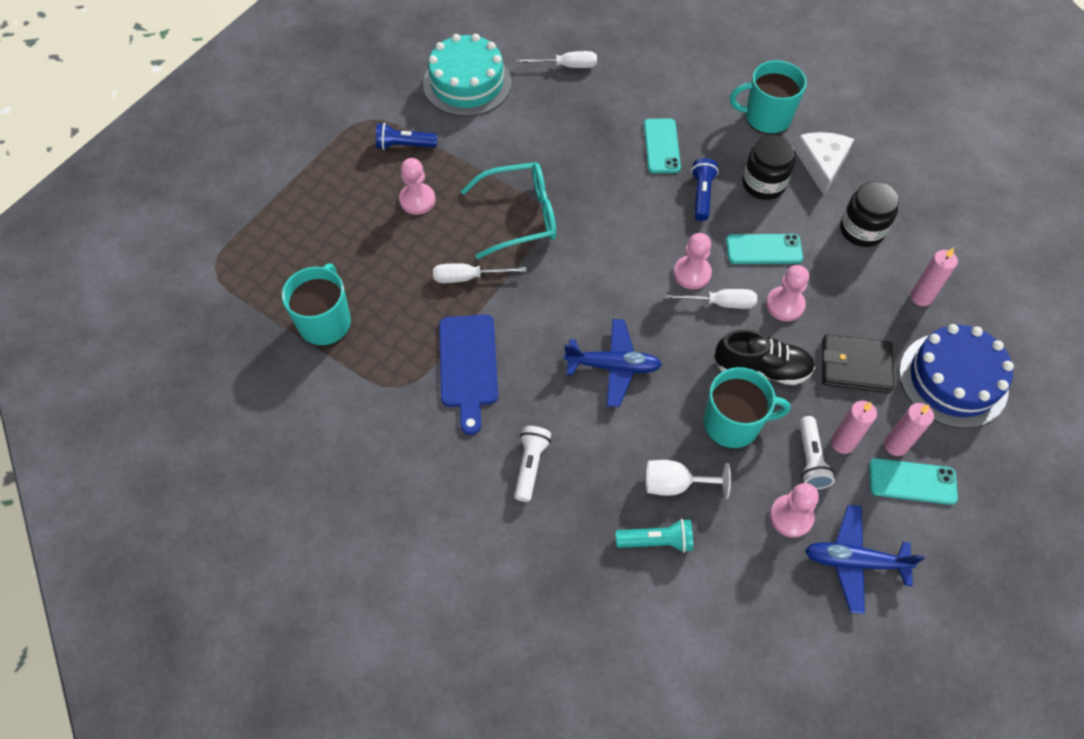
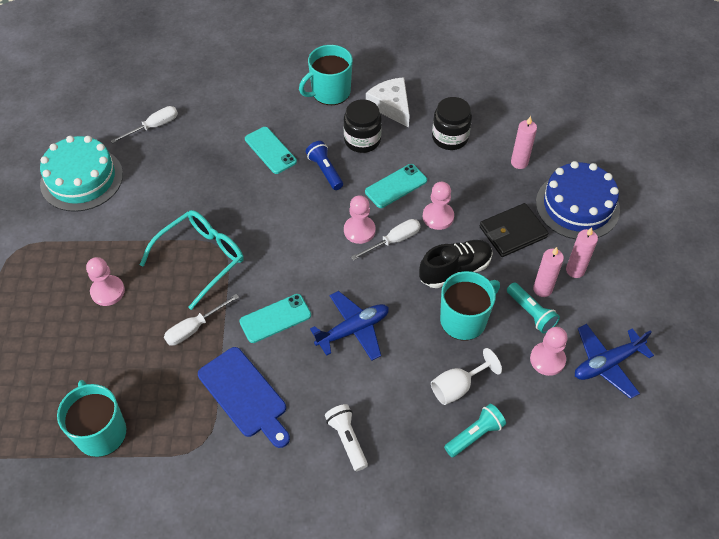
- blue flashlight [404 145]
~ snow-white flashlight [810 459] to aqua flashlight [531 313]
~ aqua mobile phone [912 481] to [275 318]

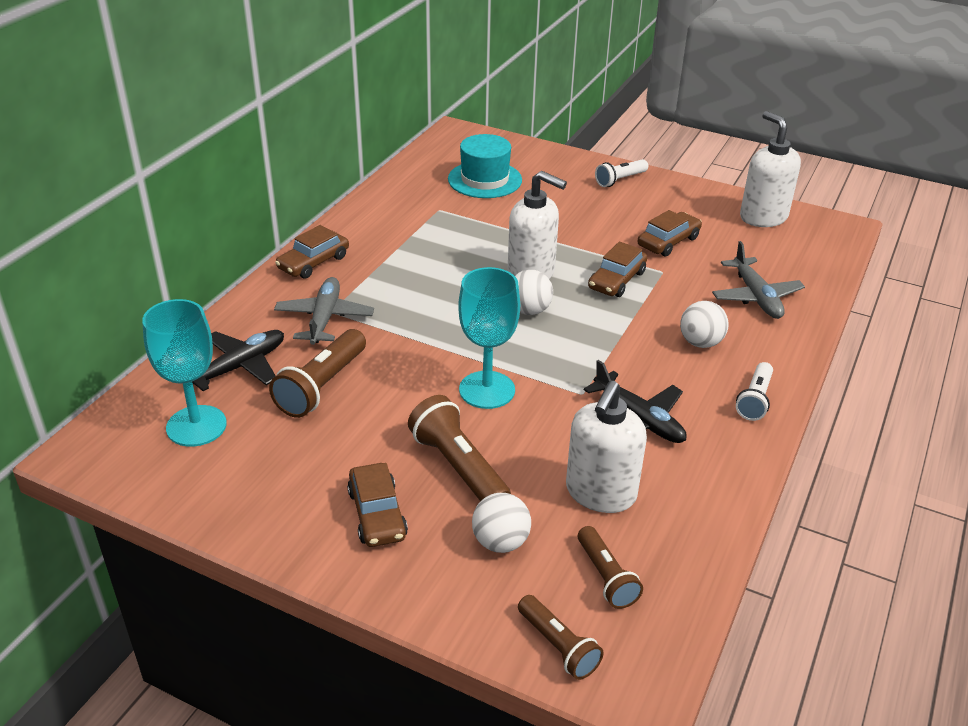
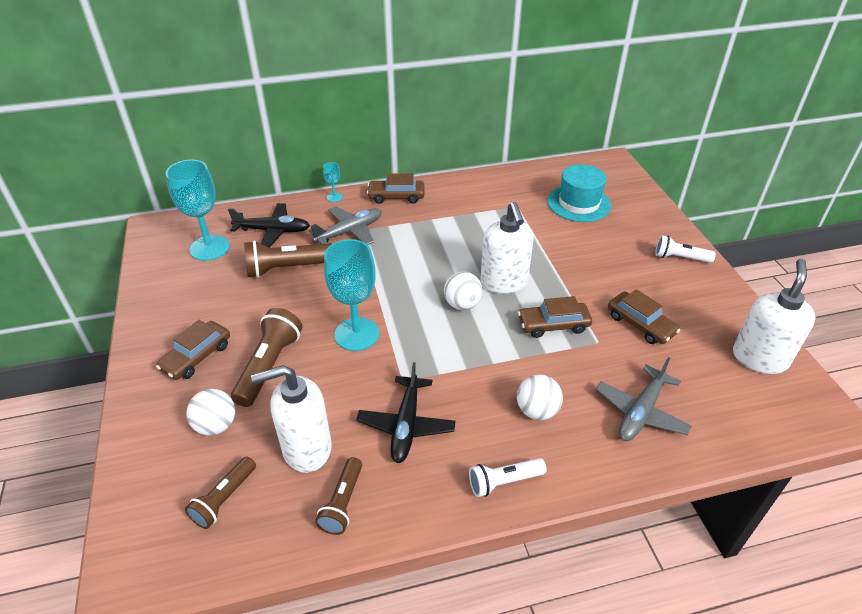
~ brown automobile [668 242] = [640 324] 45 degrees clockwise
~ brown flashlight [558 646] to [342 503]
+ aqua wine glass [334 197]

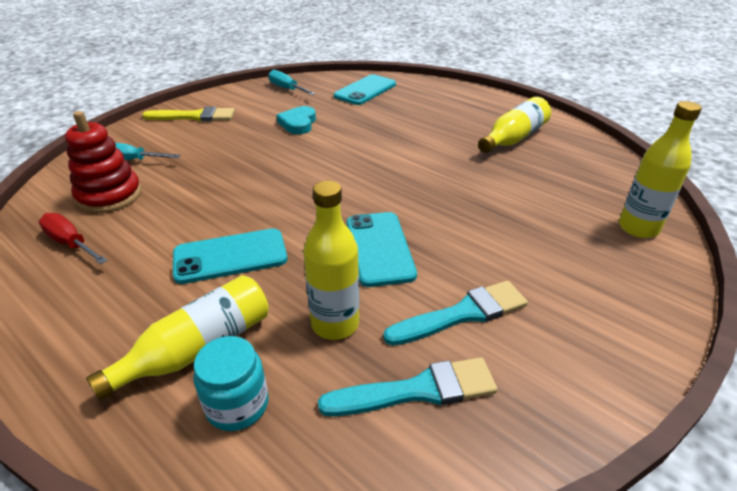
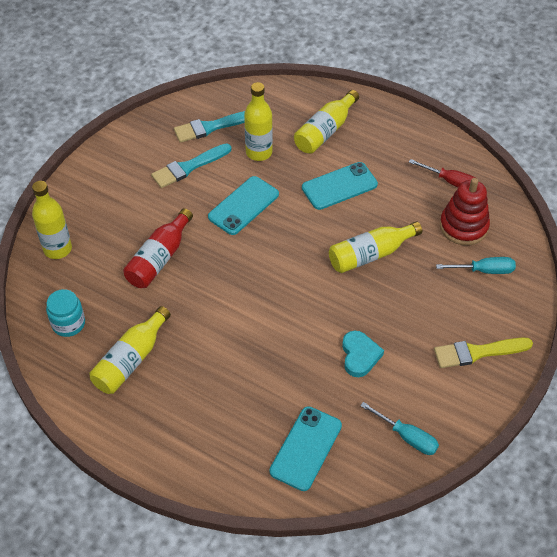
~ aqua mobile phone [379 248] = [243 206] 60 degrees clockwise
~ aqua preserve jar [237 405] to [68 323]
+ crimson flask [159 258]
+ bright yellow flask [370 254]

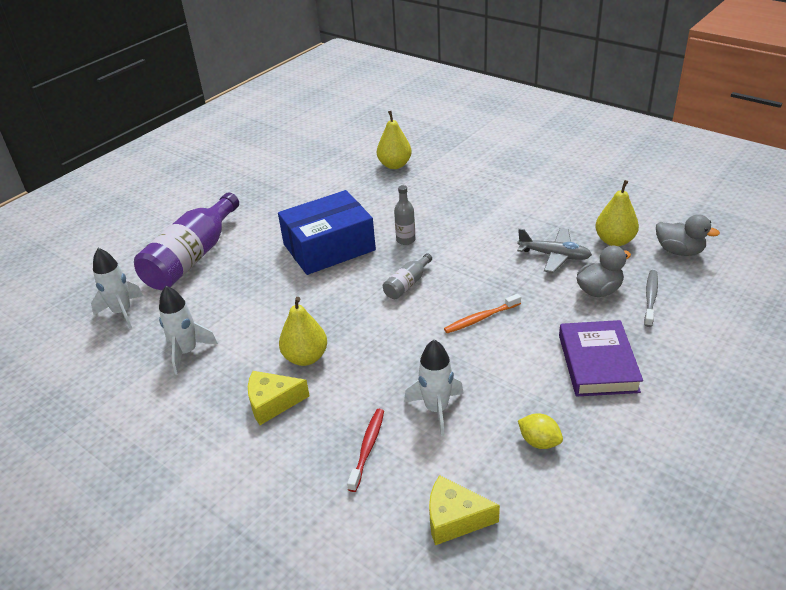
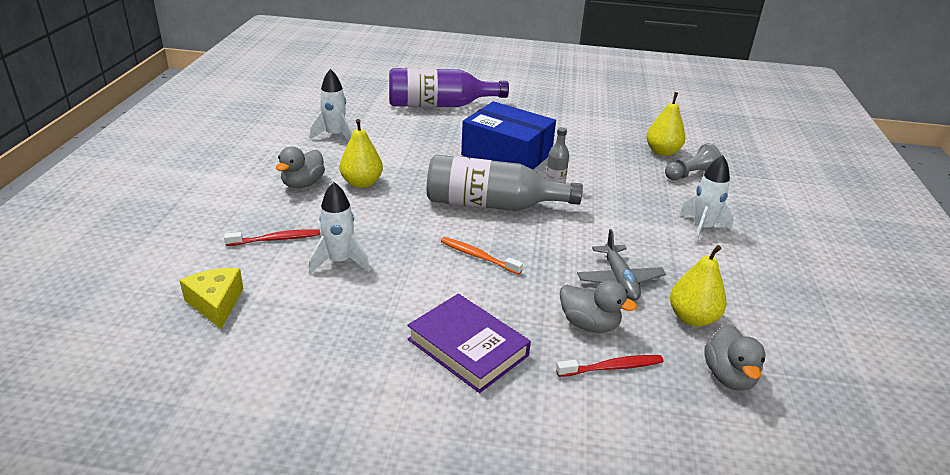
~ snow-white rocket [122 312] to [702 228]
~ gray flask [407 284] = [492 204] x2.21
~ gray toothbrush [650 298] to crimson toothbrush [612 367]
~ purple hardback [597 363] = [467 347] 75 degrees clockwise
~ bright yellow cheese wedge [272 403] to gray toy duck [303 184]
- bright yellow lemon [539 442]
+ gray game pawn [690 175]

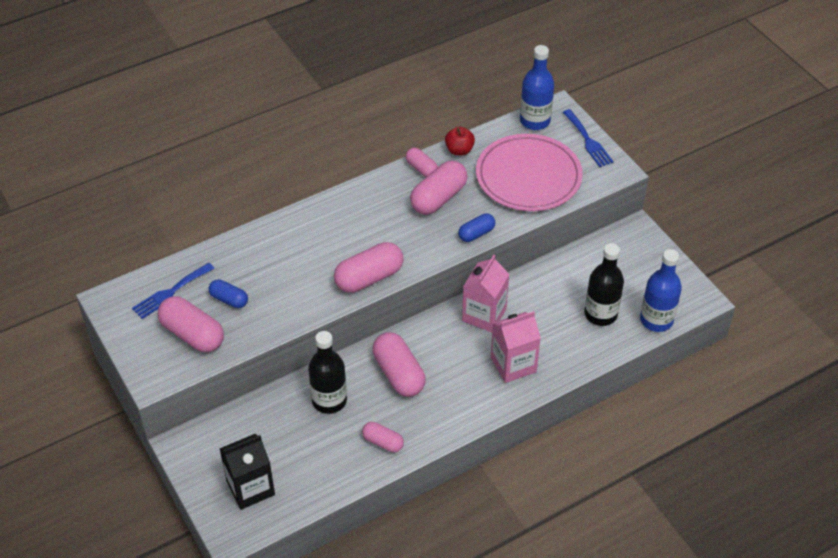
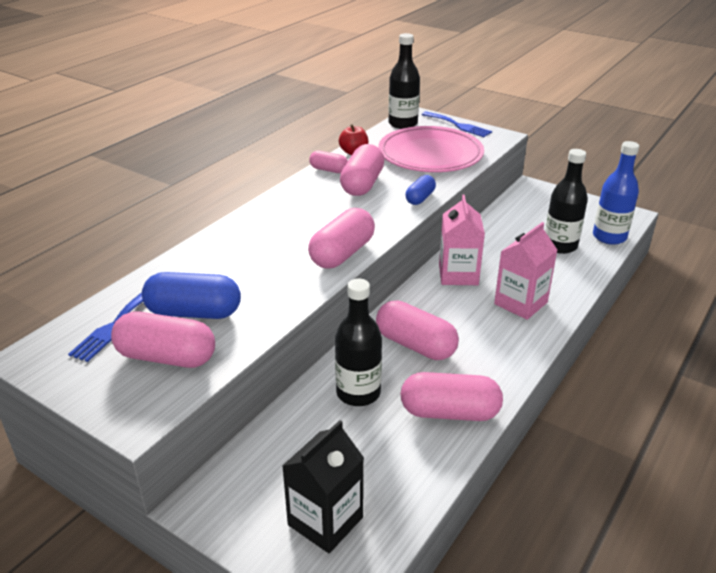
~ blue flask [534 121] to ebony flask [403 124]
~ blue pill [229 300] = [194 313] x1.74
~ rose-pink pill [383 442] = [449 412] x1.74

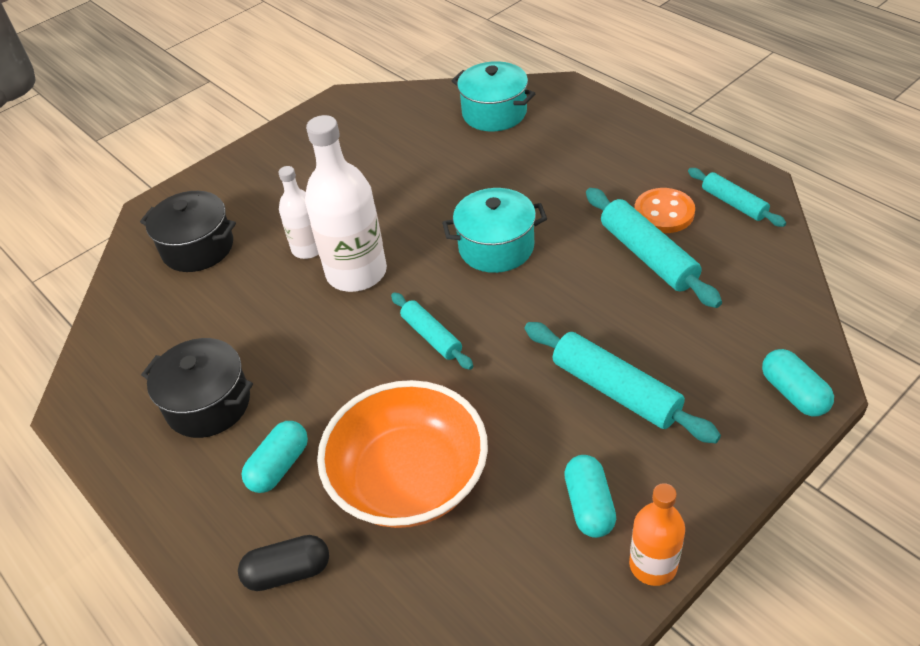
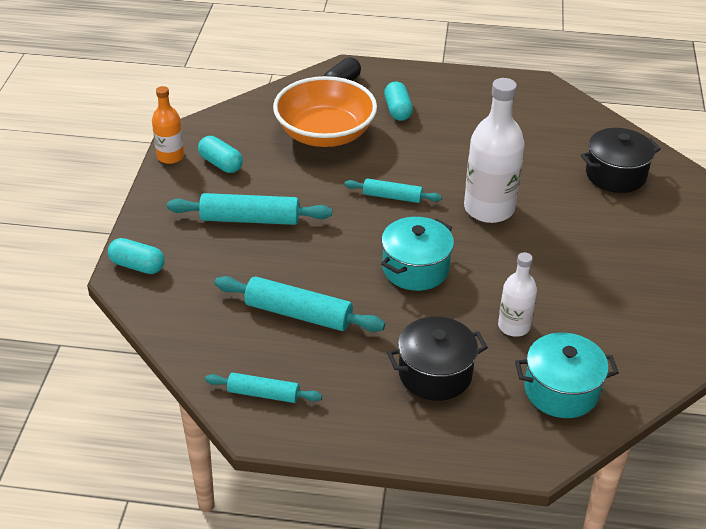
~ snow-white flask [308 248] to [514 326]
- orange-coloured sewing button [664 213]
~ ebony cooking pot [208 404] to [435 374]

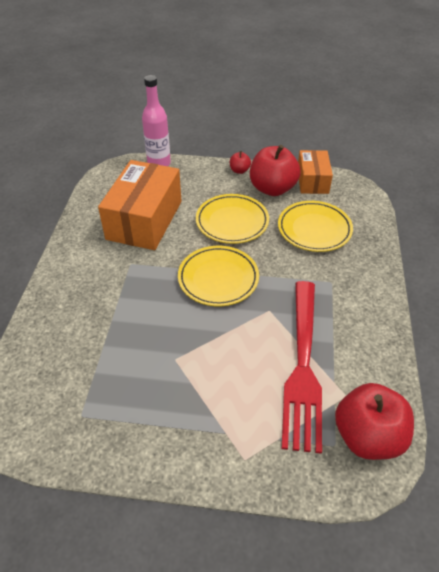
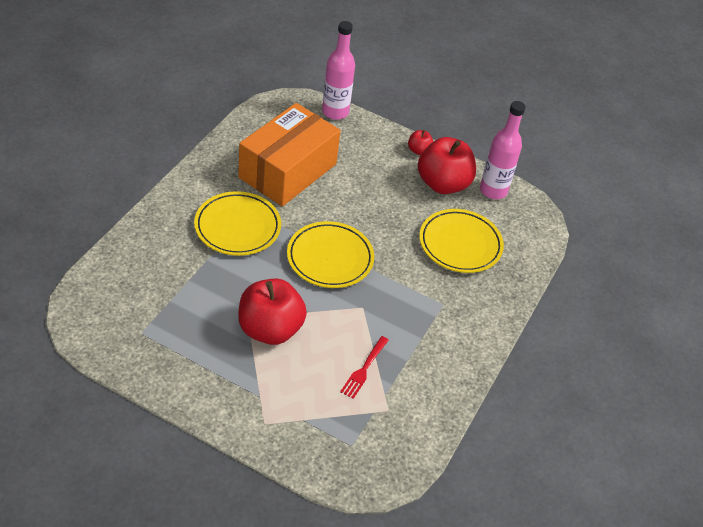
~ orange-coloured package [312 181] to rose-pink flask [493 190]
~ bright yellow plate [232 222] to [237 227]
~ crimson fork [302 365] = [364 368] x0.40
~ crimson toy apple [367 436] to [270 329]

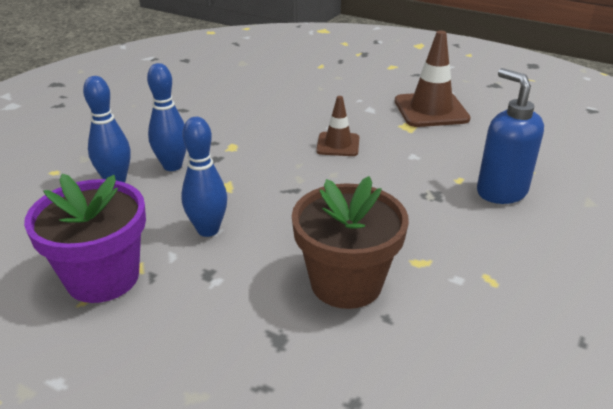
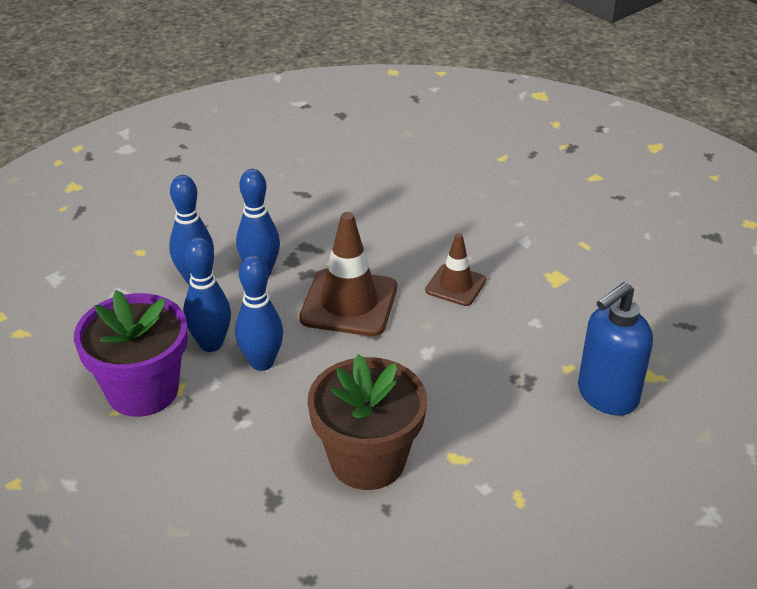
~ brown road cone [431 110] to [349 303]
~ blue soap dispenser [501 191] = [606 396] 120 degrees counterclockwise
+ blue bowling pin [211 344]

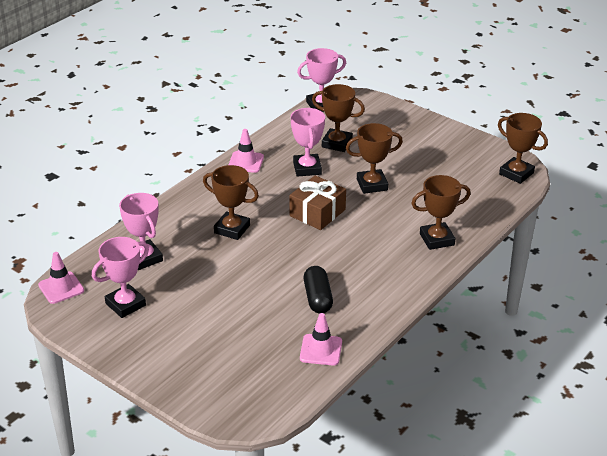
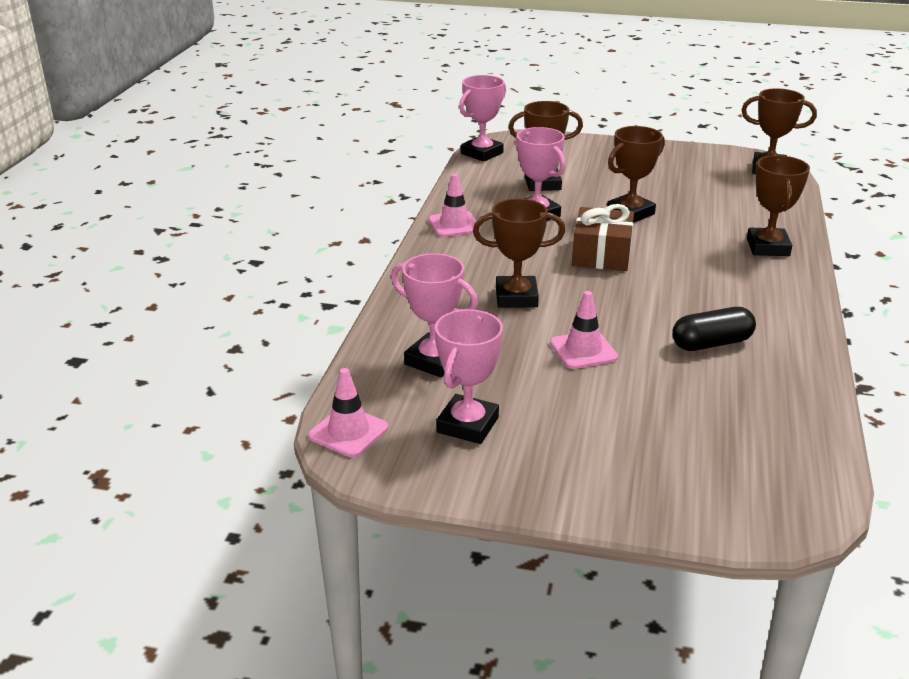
~ brown award cup [437 239] = [768 247] 45 degrees counterclockwise
~ ebony pill [317 298] = [711 343] 75 degrees counterclockwise
~ rose-pink road cone [321 350] to [583 350]

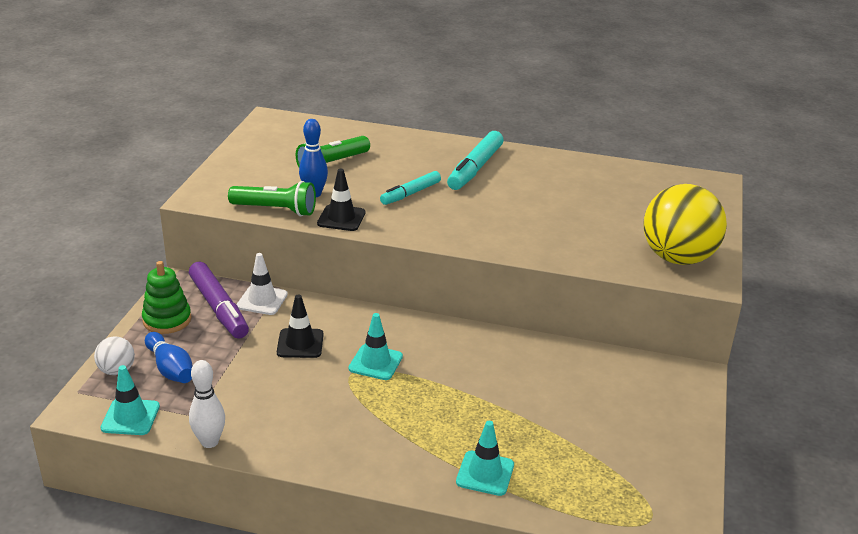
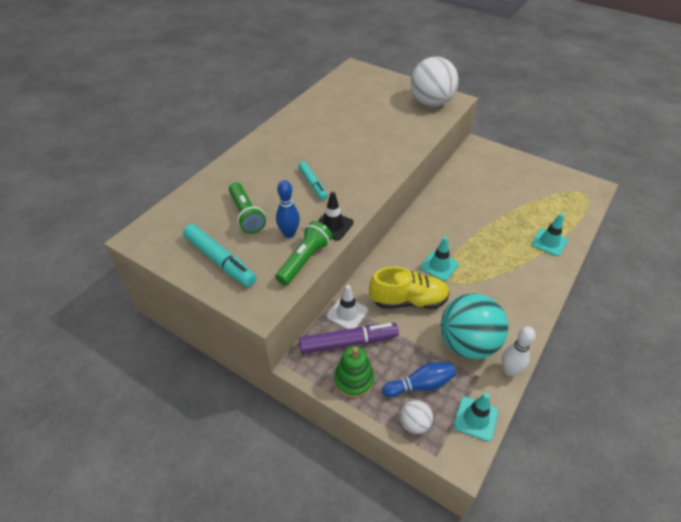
~ aqua felt pen [475 168] to [220 260]
~ bright yellow sphere [678 258] to snow-white sphere [431 103]
~ ebony road cone [300 343] to bright yellow lace-up shoe [408 300]
+ aqua sphere [467 343]

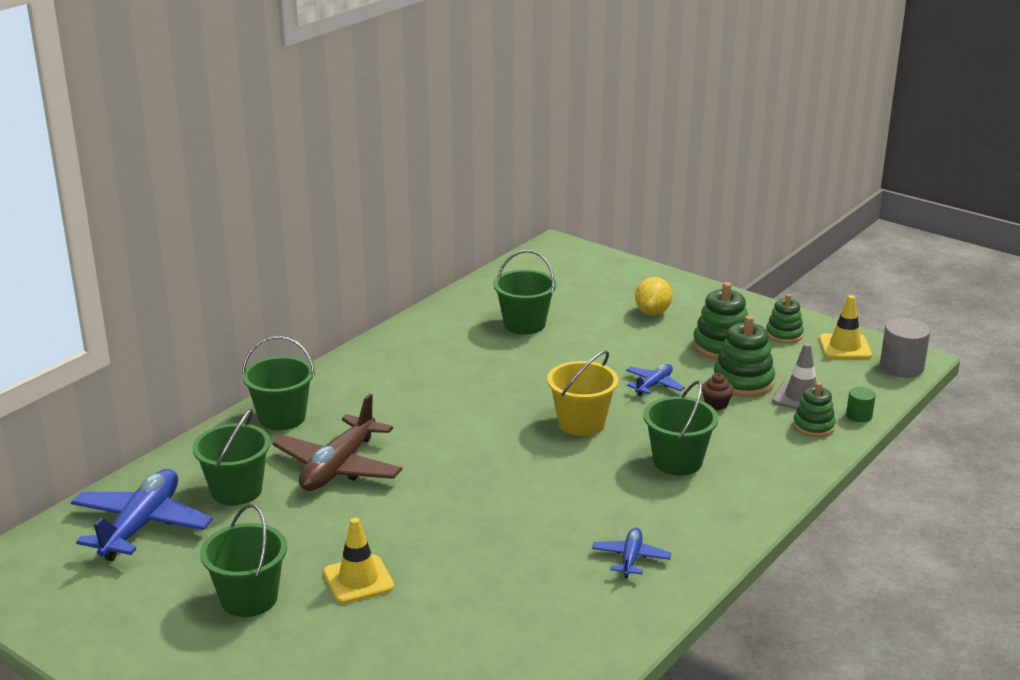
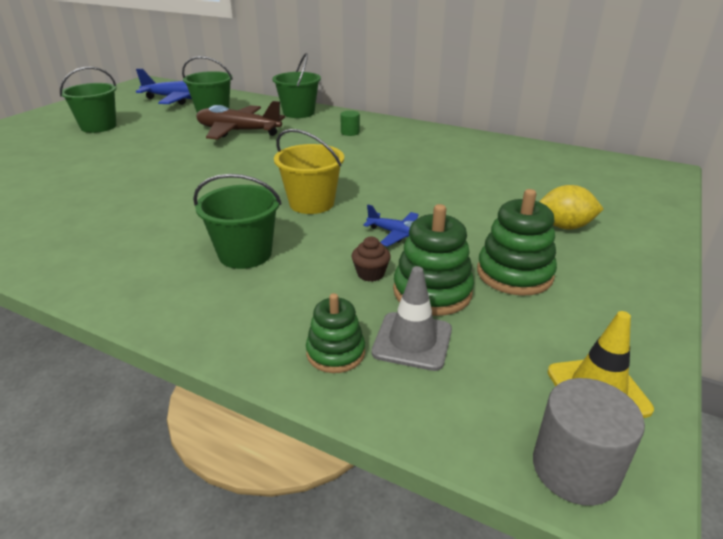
- green sand bucket [524 324]
- green stacking rings [784 334]
~ green cylinder shape [859 415] to [350 132]
- bright yellow road cone [358 580]
- blue plane [631 558]

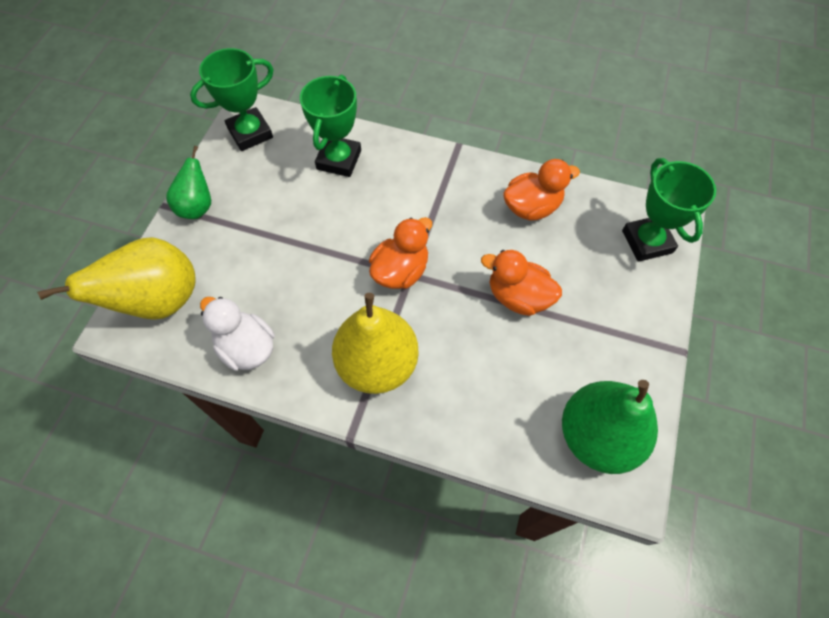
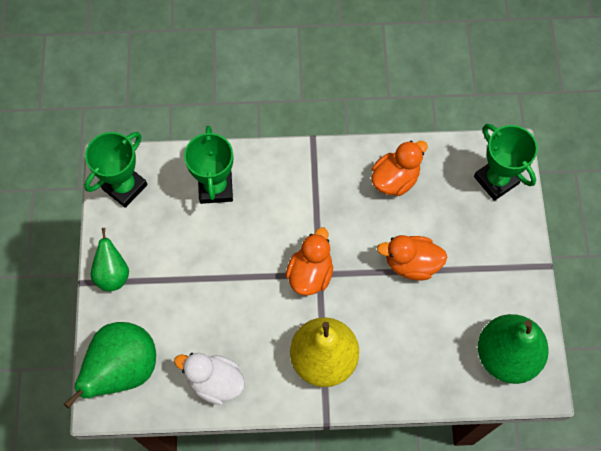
~ bright yellow pear [159 301] to green pear [123 369]

